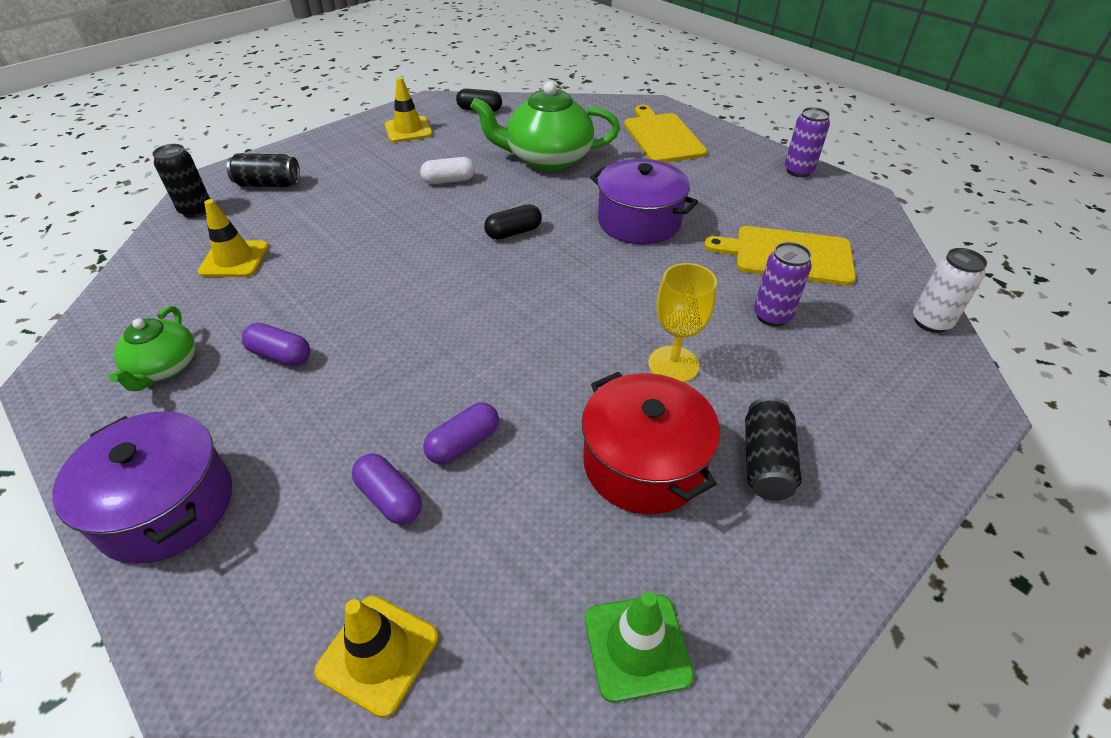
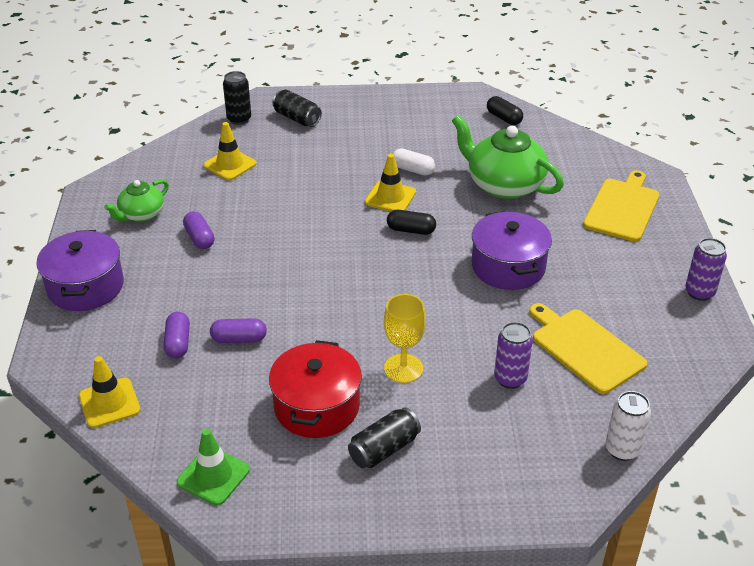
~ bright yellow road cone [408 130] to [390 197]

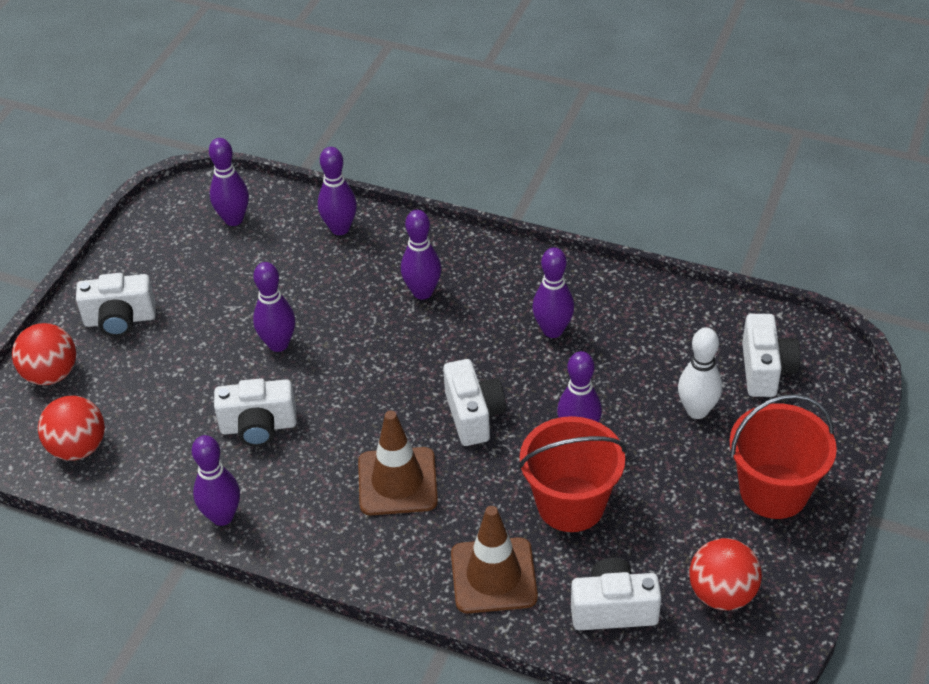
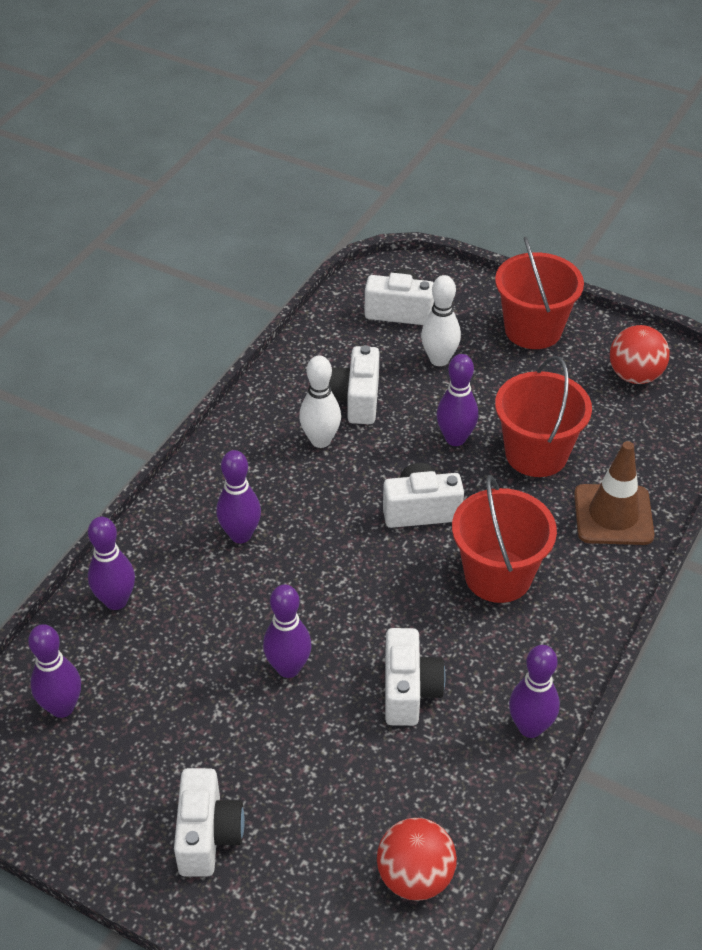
~ purple bowling pin [553 330] to snow-white bowling pin [320 440]
- crimson sphere [51 374]
~ brown road cone [397 482] to crimson sand bucket [498 576]
~ snow-white compact camera [613 609] to [357 400]

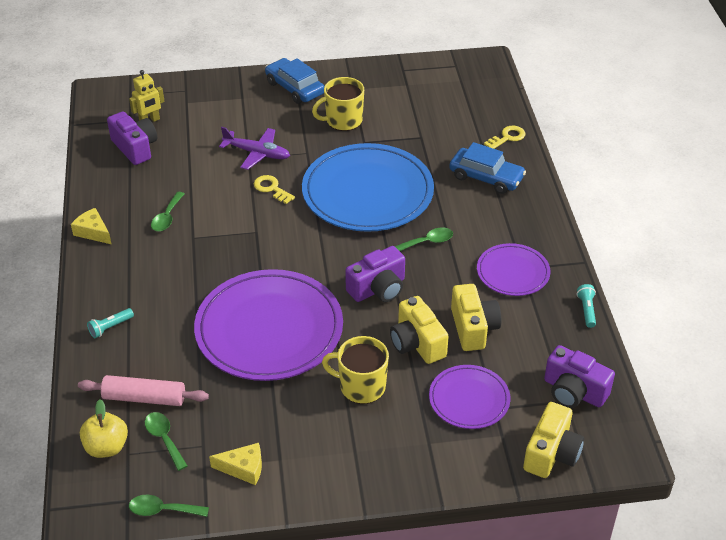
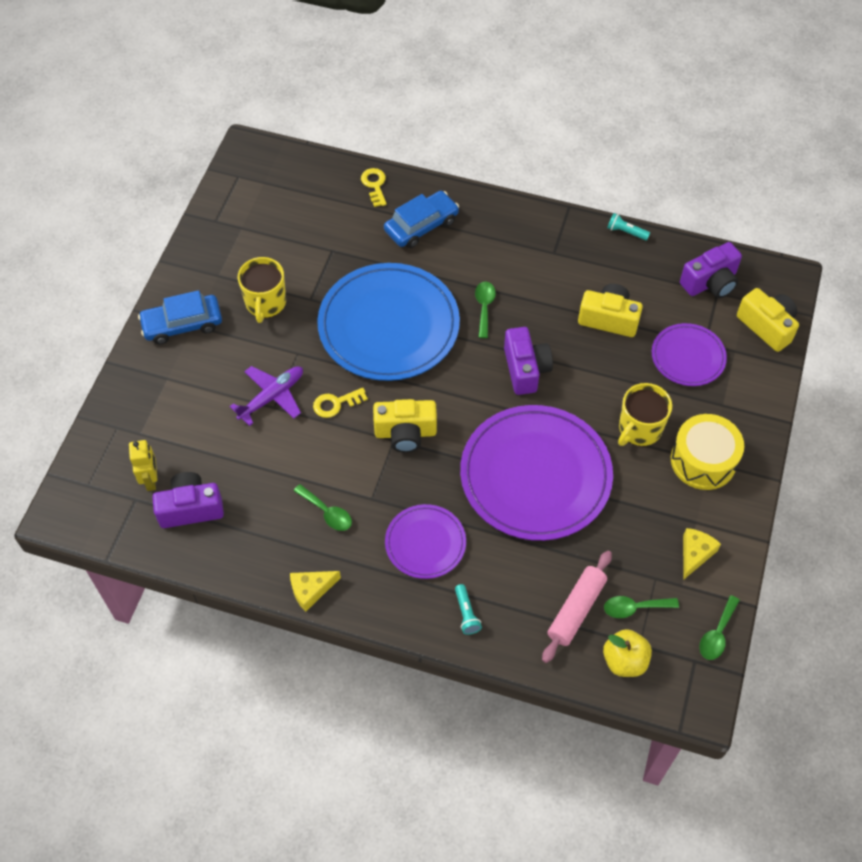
~ purple plate [513 272] to [425 543]
~ bright yellow compact camera [417 343] to [405 433]
+ bright yellow drum [703 461]

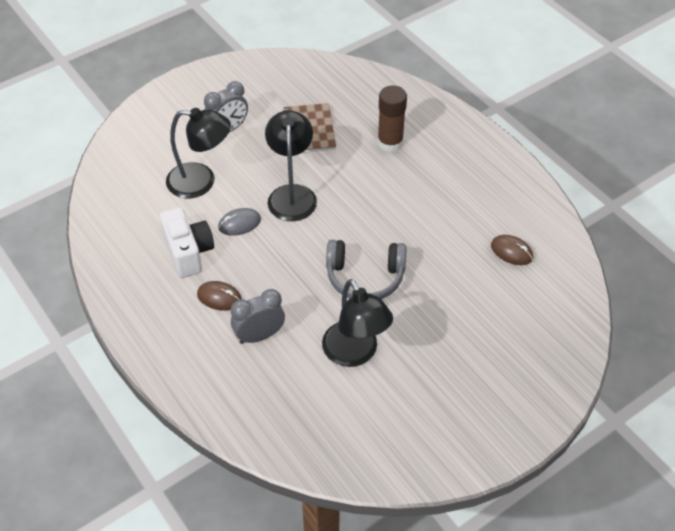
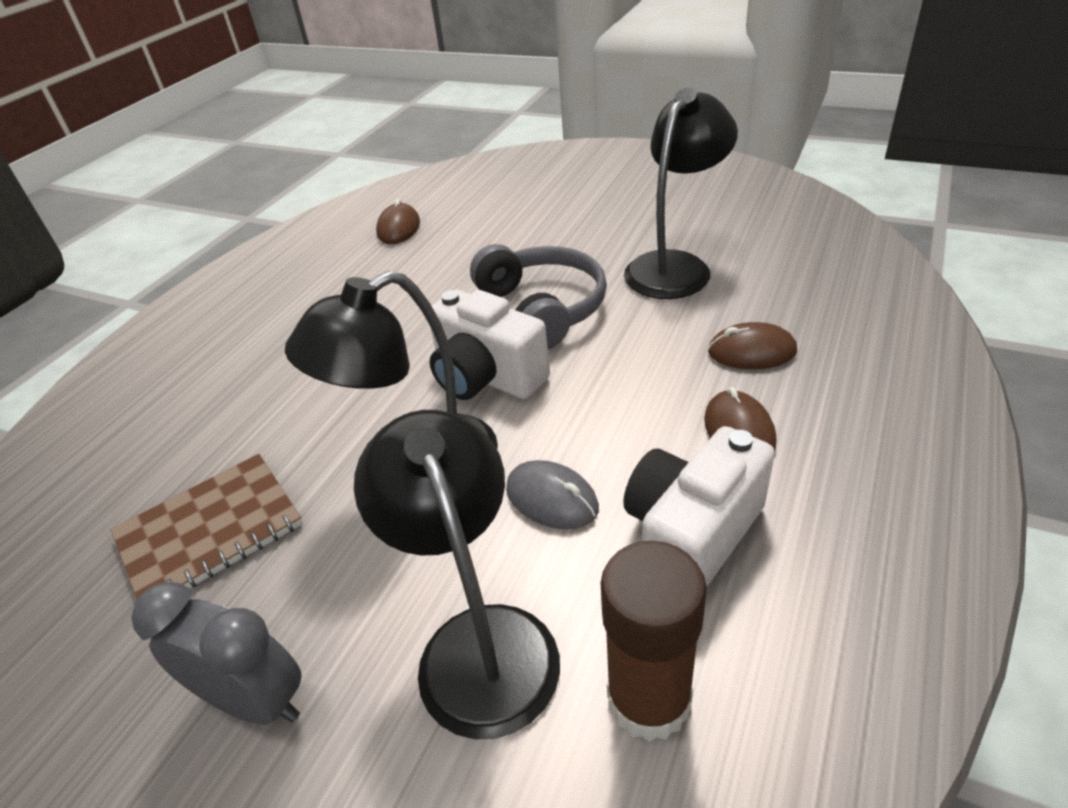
~ brown stick of glue [390 142] to [649 699]
~ gray alarm clock [259 336] to brown mouse [751 351]
+ snow-white compact camera [486 377]

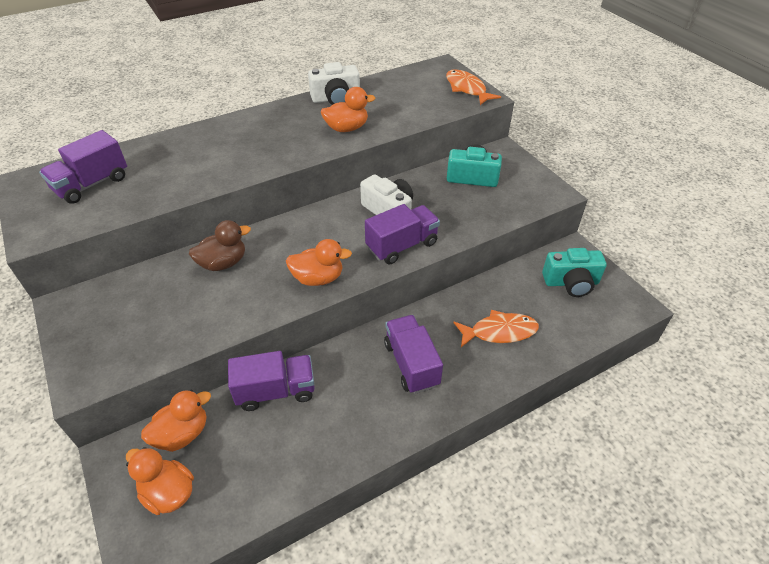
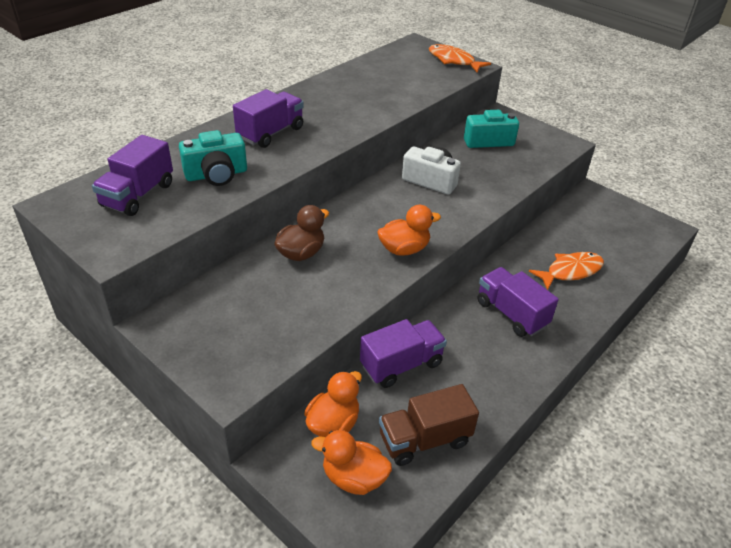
- snow-white compact camera [336 99]
- orange-coloured toy duck [347 128]
~ purple truck [402 246] to [270 133]
~ aqua compact camera [571 282] to [216 174]
+ brown truck [424 440]

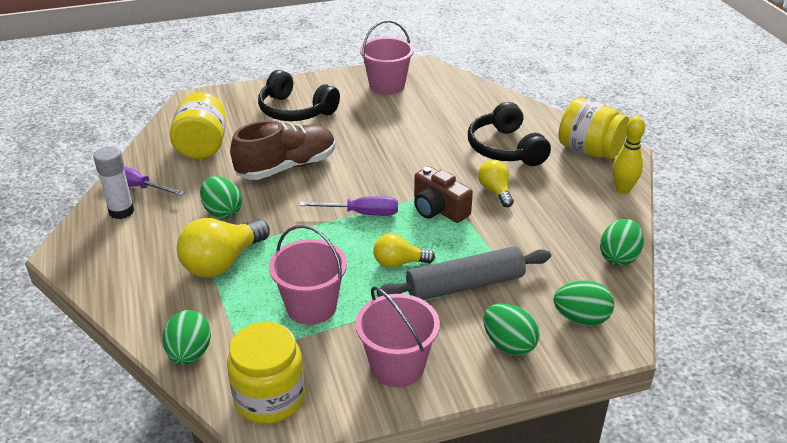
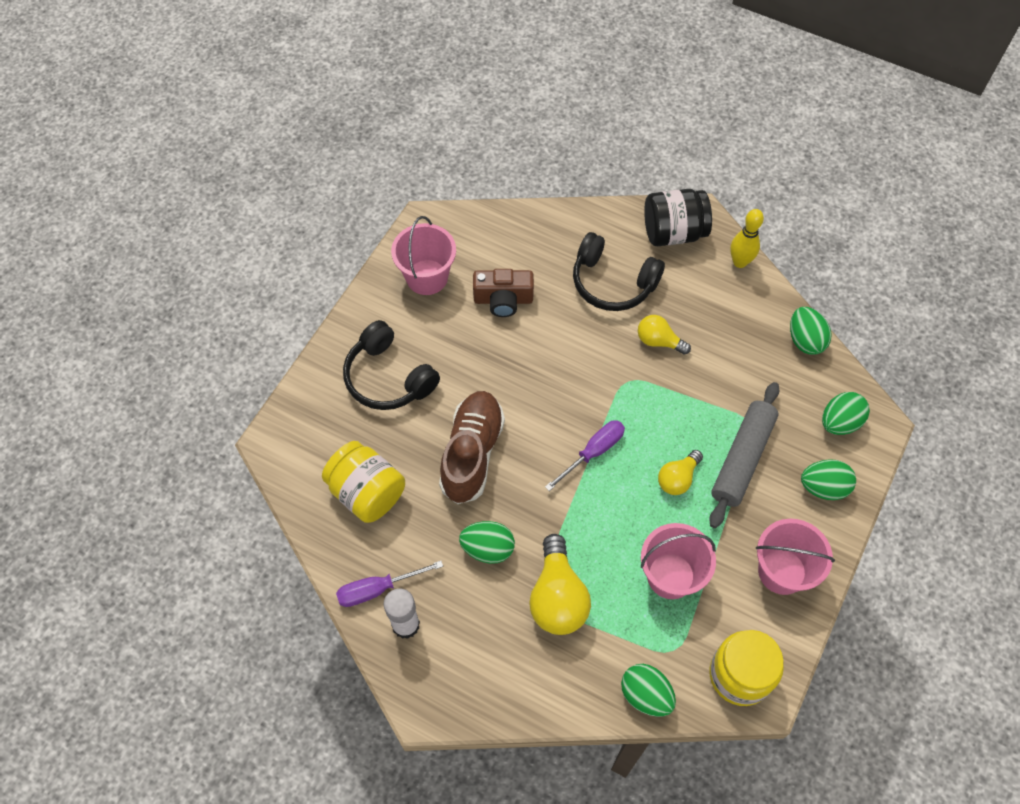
~ ebony headset [295 110] = [388 377] 60 degrees clockwise
~ bright yellow preserve jar [589 150] to ebony preserve jar [673 232]
~ brown compact camera [438 209] to [503 300]

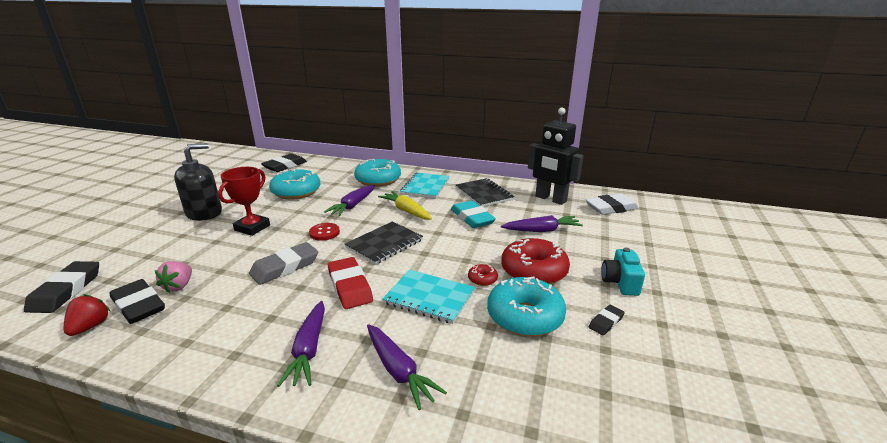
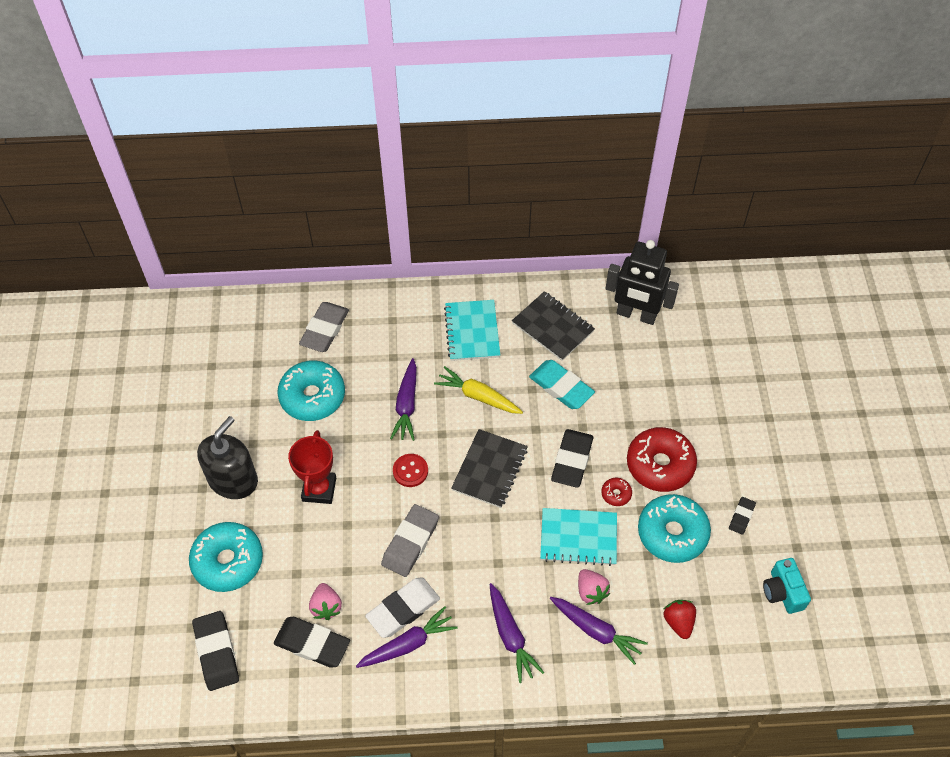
~ ebony eraser [285 166] to [572 460]
~ aqua glazed donut [378 180] to [228 561]
~ snow-white eraser [611 208] to [403 609]
~ purple toy carrot [541 230] to [408 644]
~ aqua compact camera [620 282] to [782 592]
- crimson eraser [350 286]
~ crimson toy strawberry [90 327] to [678 622]
+ gray eraser [324 329]
+ rose-pink toy strawberry [591 591]

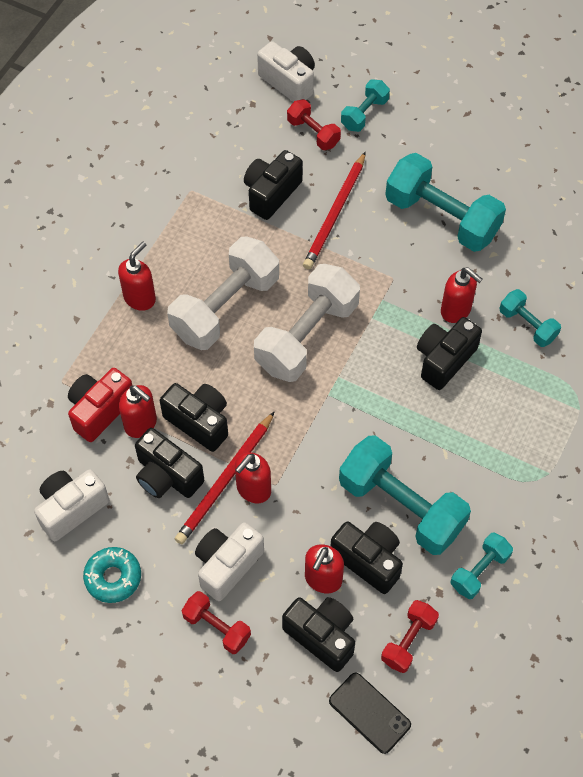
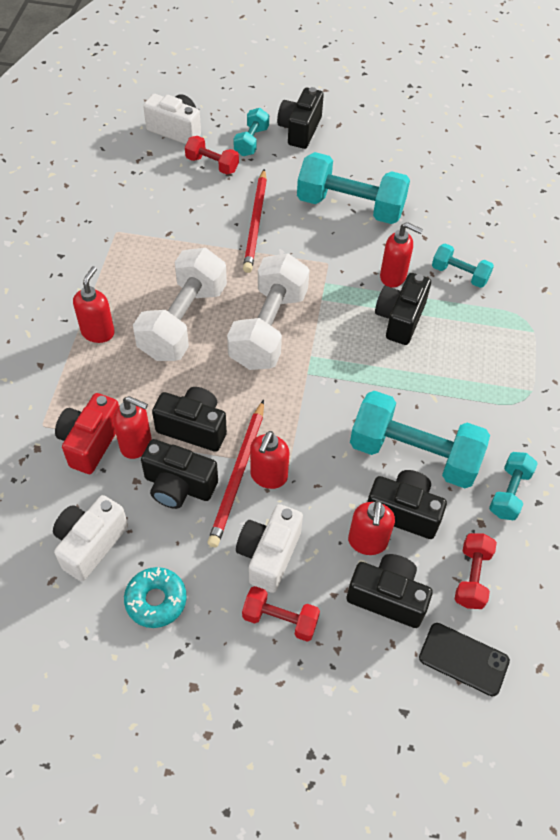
~ ebony compact camera [271 193] to [300 130]

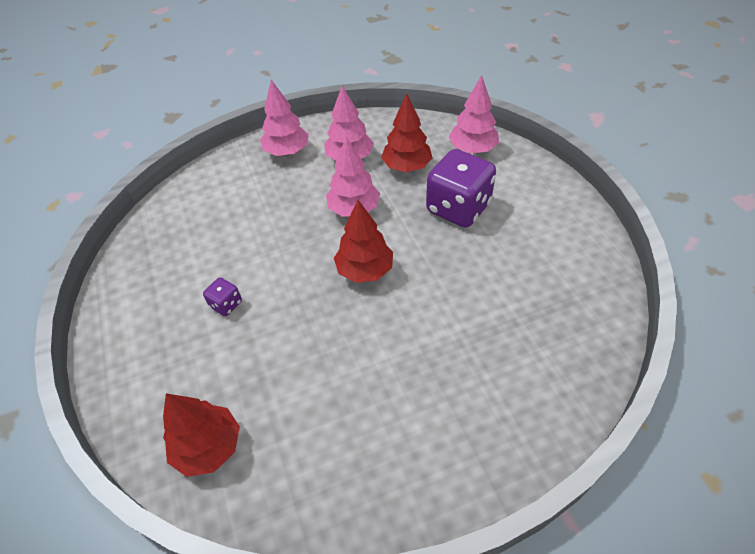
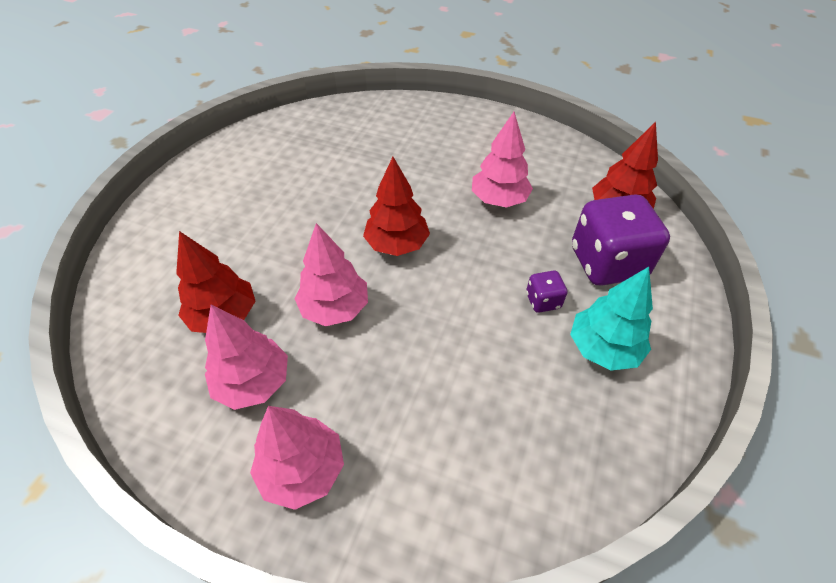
~ rose-pink toy tree [472 149] to [499 200]
~ purple die [458 208] to [607 263]
+ aqua toy tree [603 348]

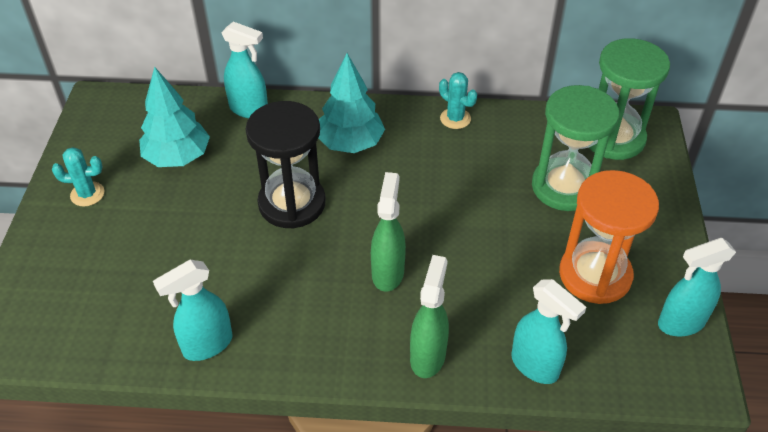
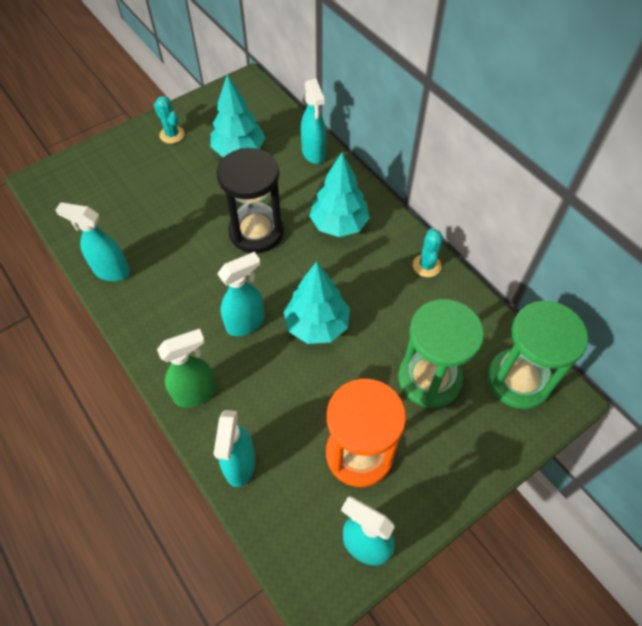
~ green spray bottle [388 272] to aqua spray bottle [246 323]
+ aqua toy tree [317 325]

